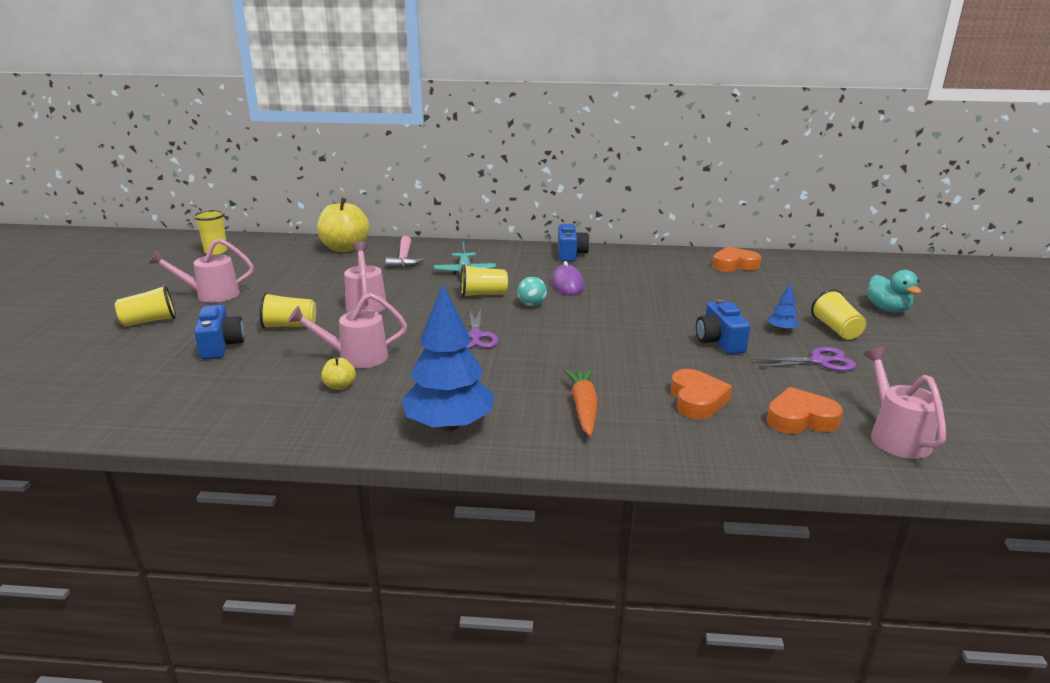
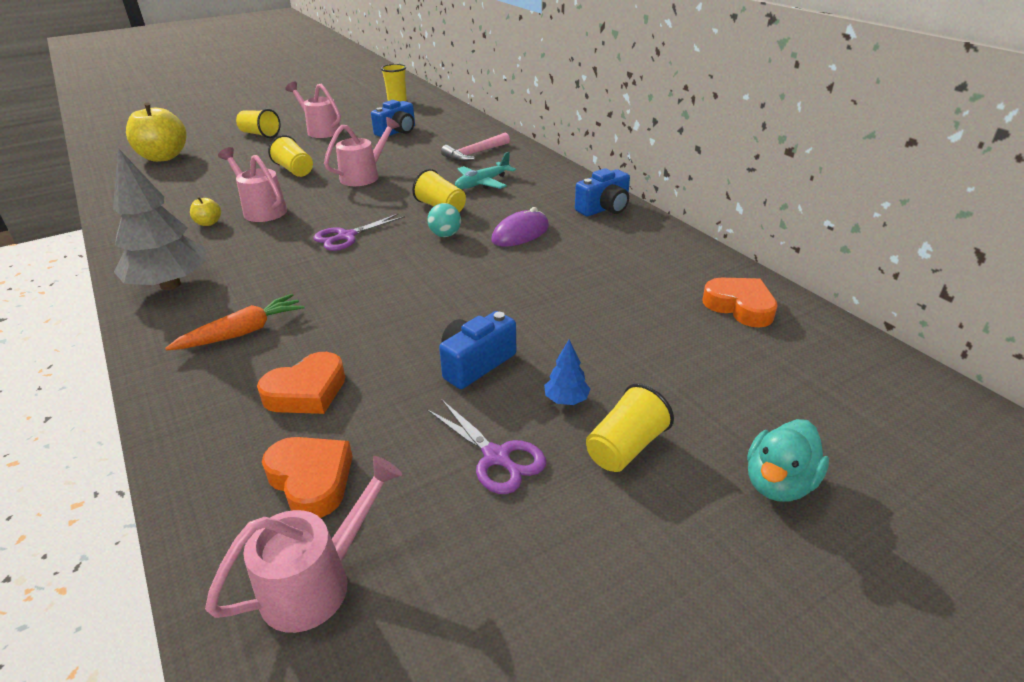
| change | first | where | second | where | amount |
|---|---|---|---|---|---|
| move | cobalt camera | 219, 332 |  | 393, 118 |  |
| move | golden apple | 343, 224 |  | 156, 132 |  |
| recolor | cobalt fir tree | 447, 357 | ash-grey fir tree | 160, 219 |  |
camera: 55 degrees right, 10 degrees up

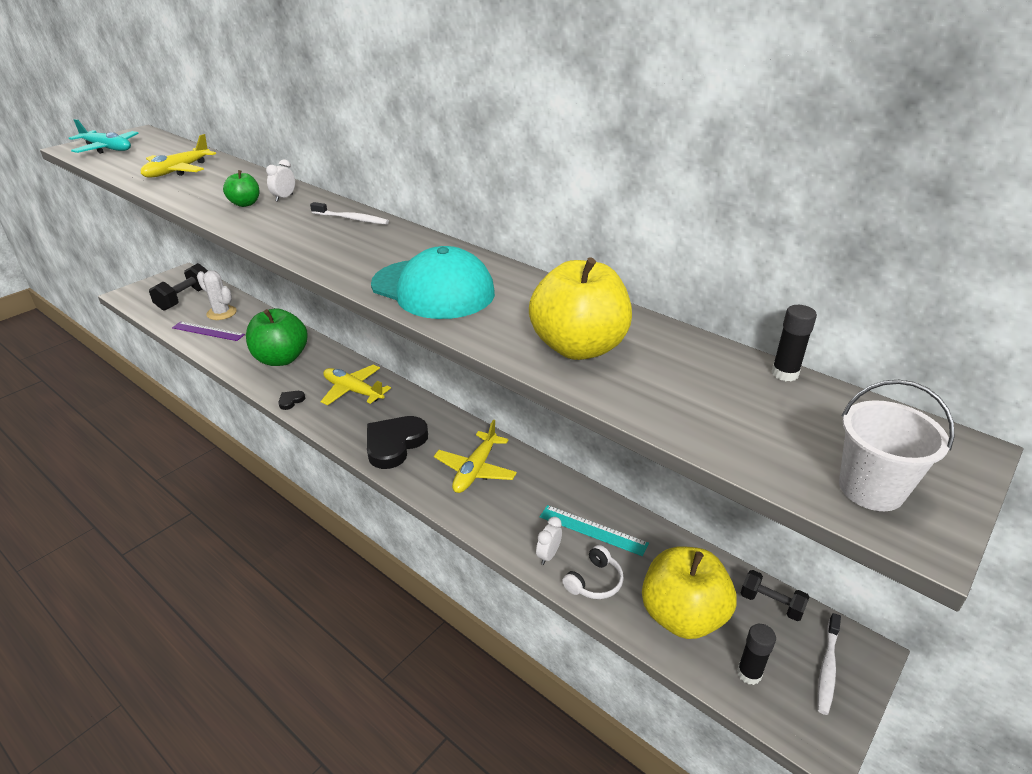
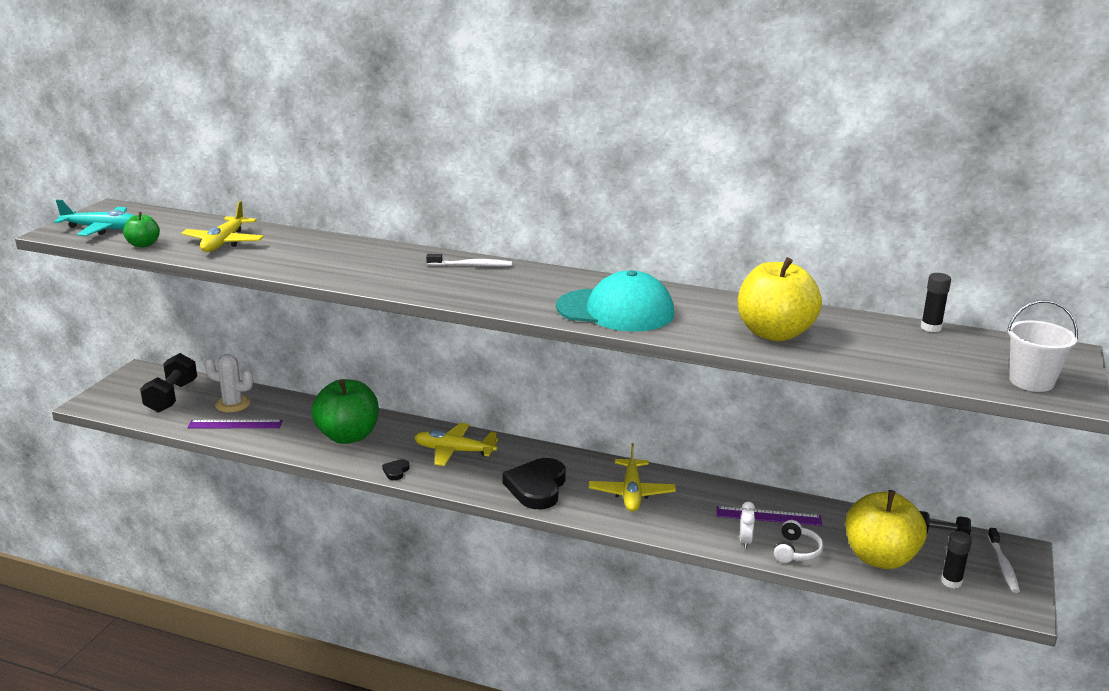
| change | first | where | second | where | amount |
|---|---|---|---|---|---|
| delete | white clock | 280, 180 |  |  |  |
| move | emerald apple | 241, 188 |  | 141, 230 |  |
| recolor | turquoise straightedge | 594, 530 | violet straightedge | 769, 516 |  |
camera: 20 degrees left, 10 degrees down

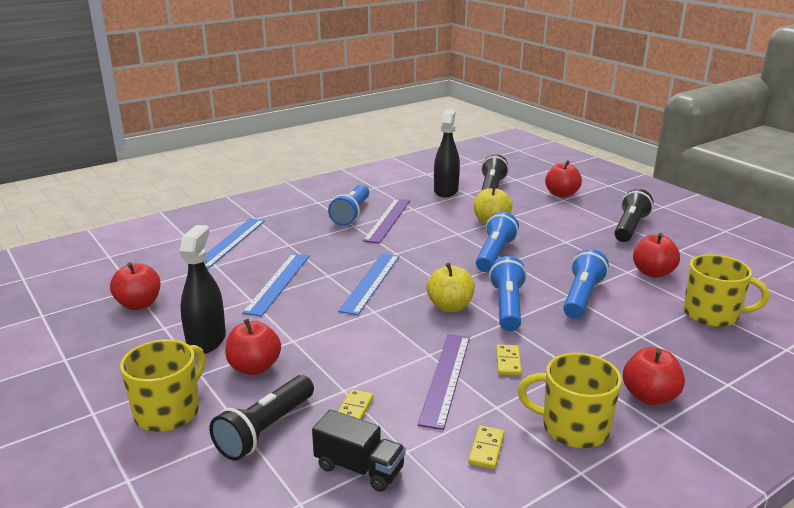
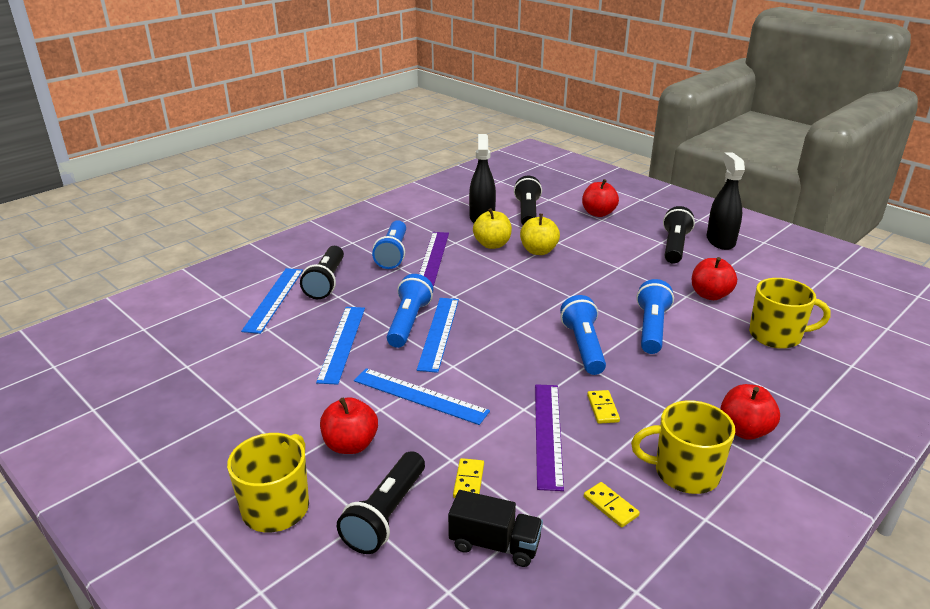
| change | first | where | second | where | amount |
|---|---|---|---|---|---|
| delete | red apple | 135, 286 |  |  |  |
| insert |  |  | jet-black pocket torch | 322, 272 |  |
| insert |  |  | cobalt straightedge | 422, 396 |  |
| move | jet-black sprayer | 203, 289 |  | 725, 201 |  |
| move | golden apple | 450, 287 |  | 492, 228 |  |
| move | cobalt pocket torch | 497, 242 |  | 410, 311 |  |
| rotate | golden domino tile | 486, 447 |  | 612, 504 | 45 degrees counterclockwise |
camera: 10 degrees left, 5 degrees up

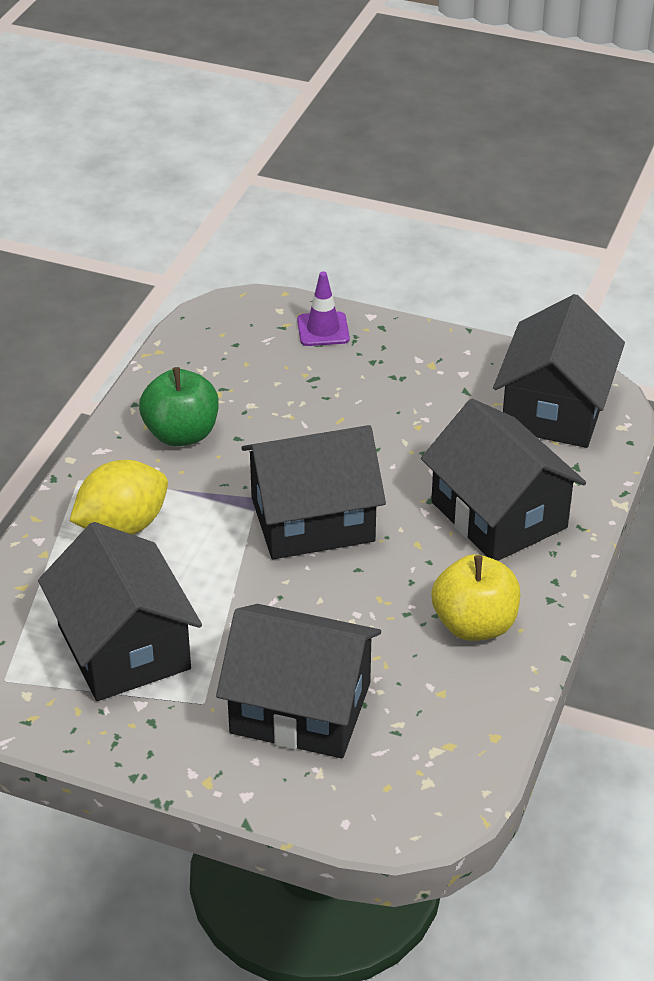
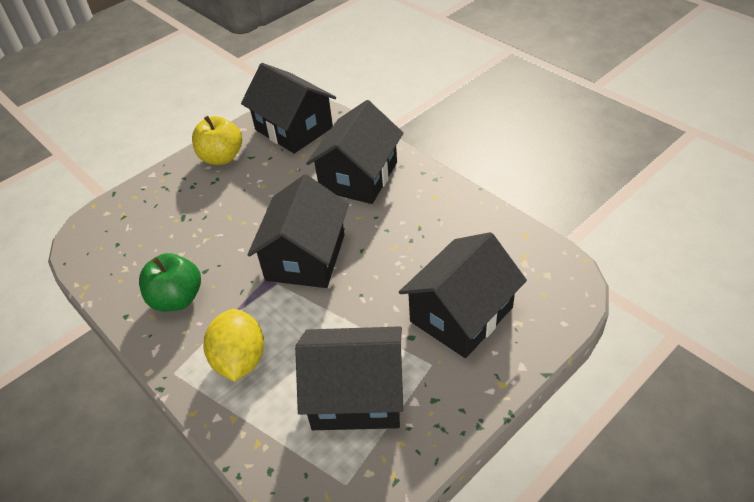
| change | first | where | second | where | amount |
|---|---|---|---|---|---|
| delete | violet road cone | 323, 309 |  |  |  |
| move | golden apple | 475, 597 |  | 217, 140 |  |
| rotate | jet-black house | 503, 480 |  | 354, 152 | 60 degrees counterclockwise |
camera: 60 degrees left, 5 degrees up

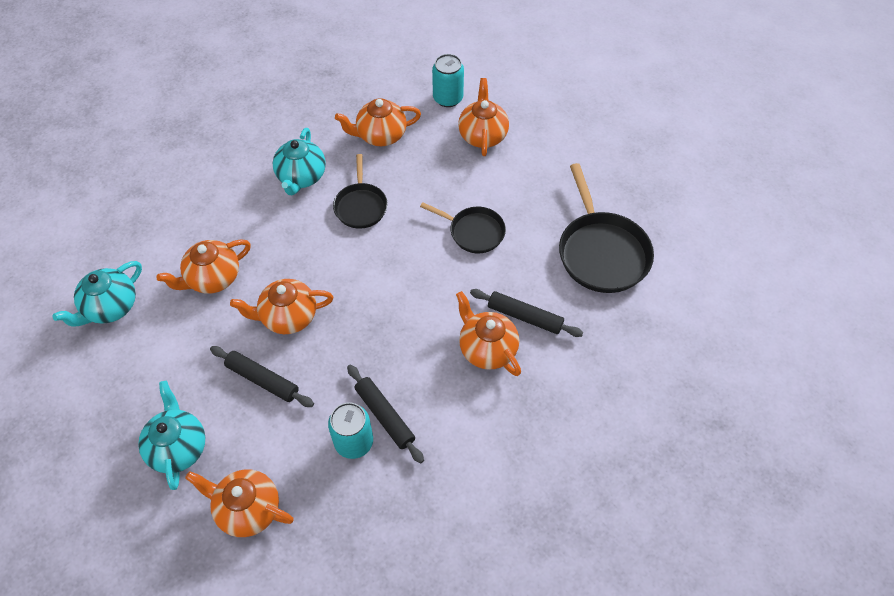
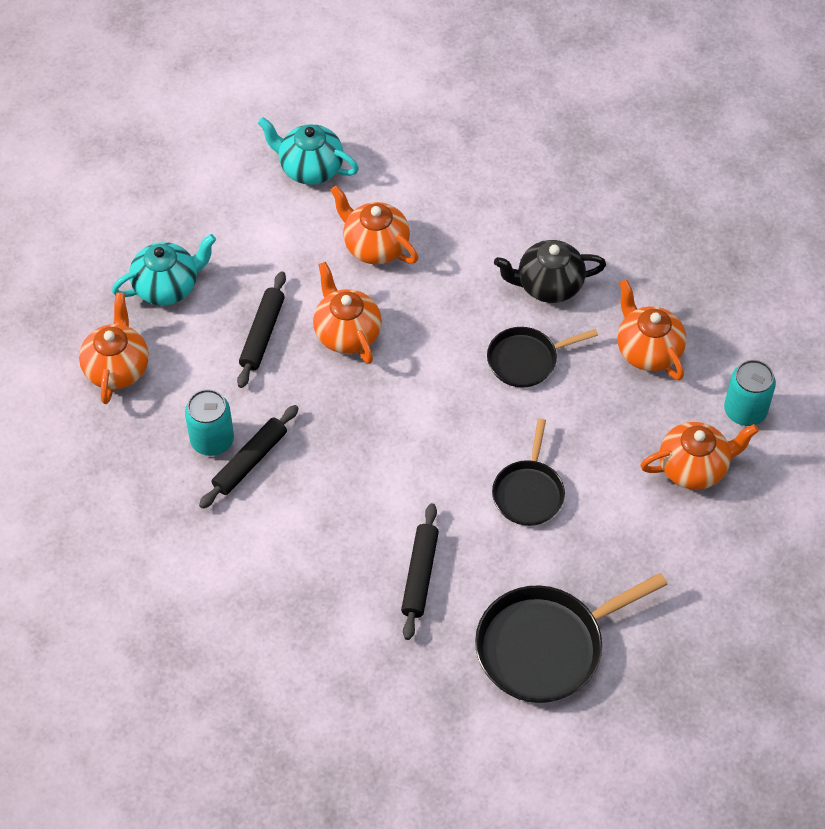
| change | first | where | second | where | amount |
|---|---|---|---|---|---|
| delete | bright orange tea pot | 488, 333 |  |  |  |
| recolor | turquoise tea pot | 299, 161 | jet-black tea pot | 550, 271 |  |
camera: 75 degrees right, 0 degrees up

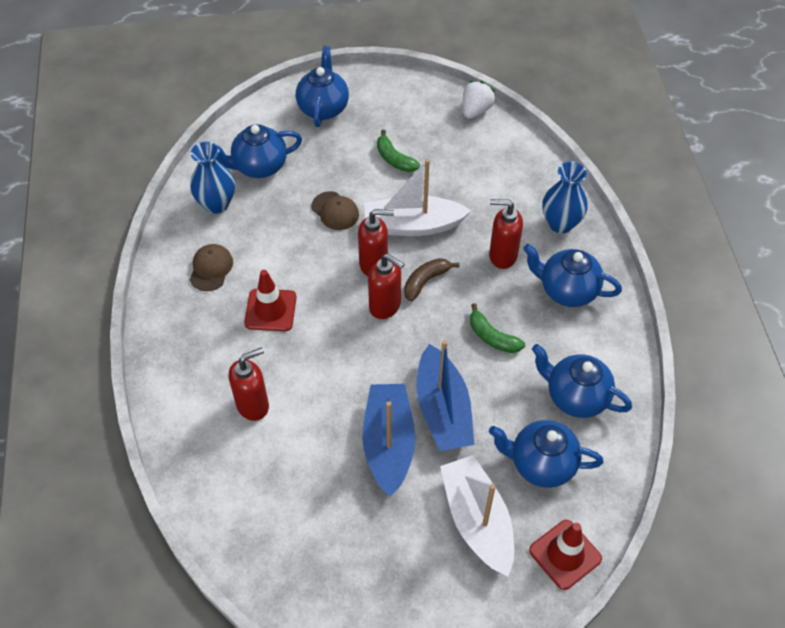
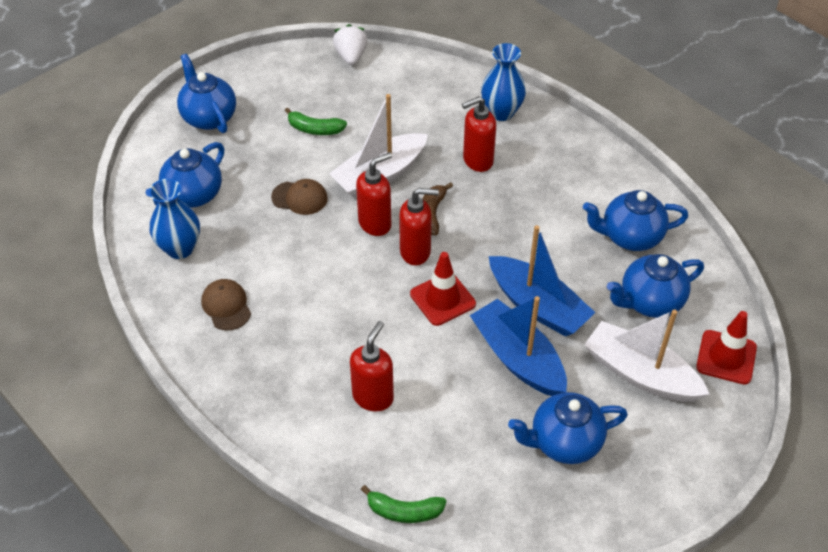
| change | first | where | second | where | amount |
|---|---|---|---|---|---|
| move | red road cone | 270, 300 |  | 443, 289 |  |
| move | emerald banana | 497, 328 |  | 403, 504 |  |
| move | cobalt tea pot | 572, 275 |  | 568, 428 |  |
camera: 35 degrees left, 5 degrees down

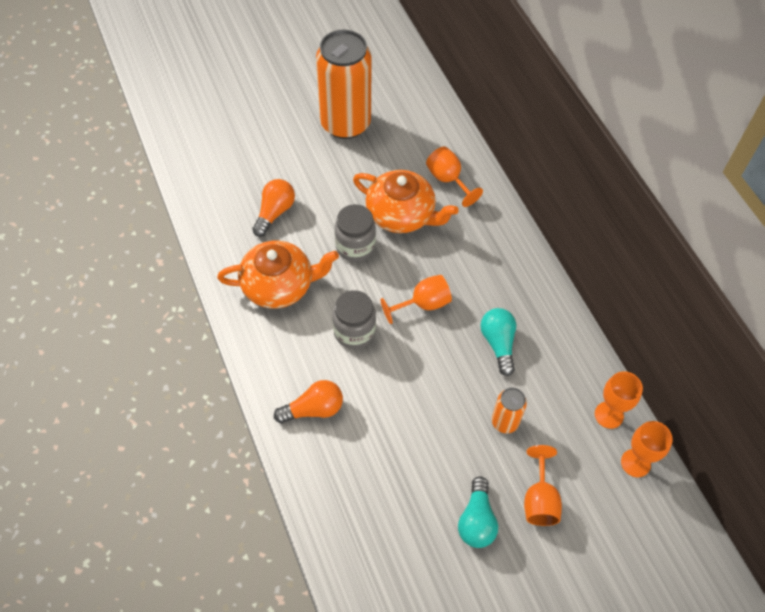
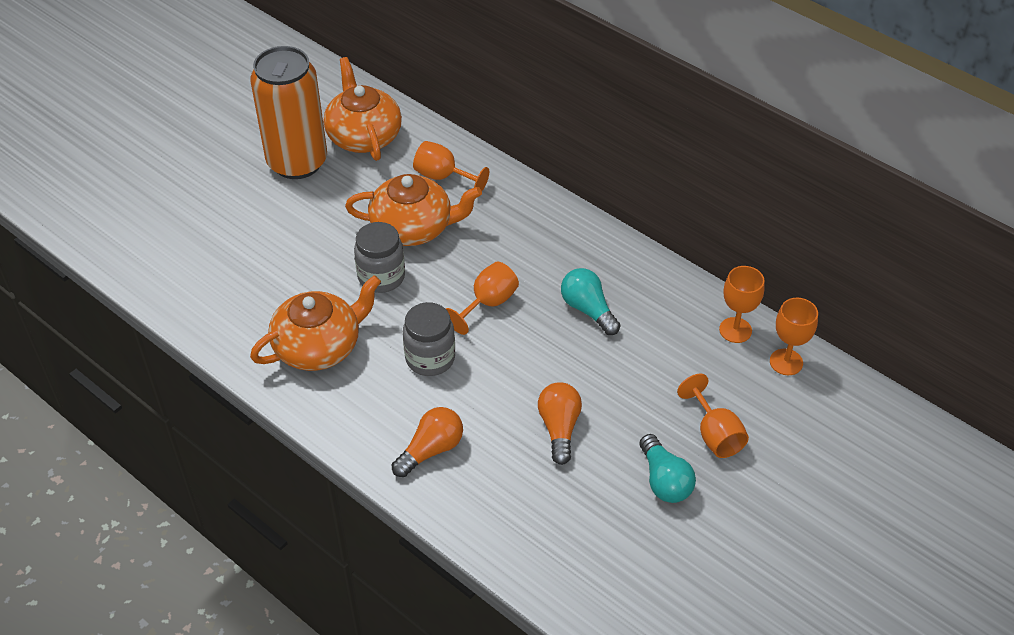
| change | first | where | second | where | amount |
|---|---|---|---|---|---|
| delete | bright orange can | 509, 410 |  |  |  |
| insert |  |  | bright orange tea pot | 363, 109 |  |
| move | bright orange lightbulb | 273, 208 |  | 560, 423 |  |
camera: 25 degrees left, 10 degrees down

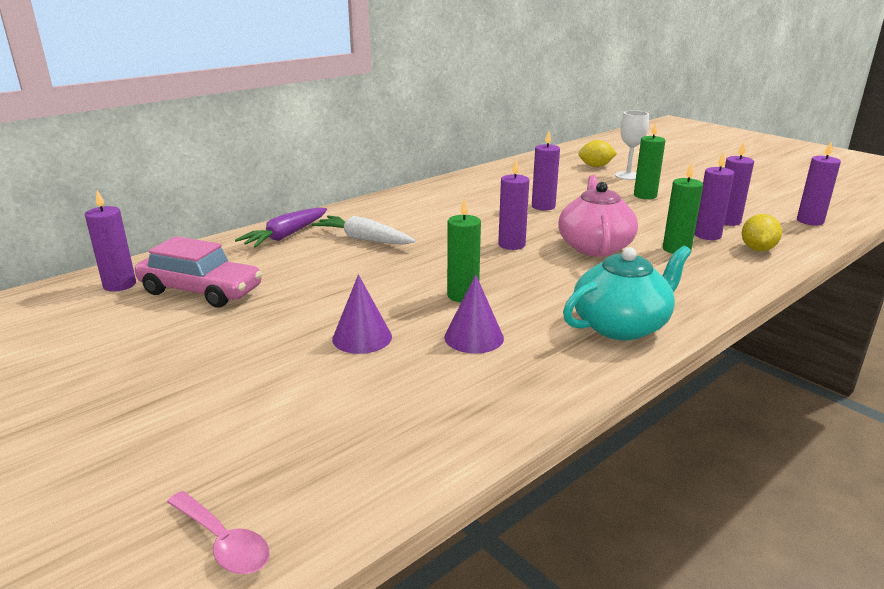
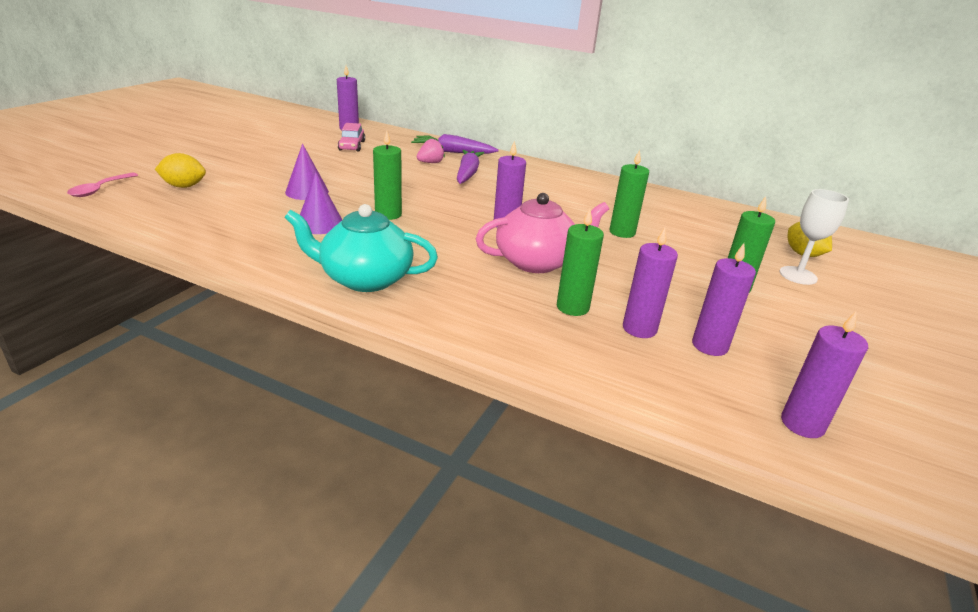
| change | first | where | second | where | amount |
|---|---|---|---|---|---|
| insert |  |  | rosy strawberry | 431, 151 |  |
| move | golden lemon | 762, 232 |  | 180, 170 |  |
| recolor | white root vegetable | 364, 230 | violet root vegetable | 470, 167 |  |
| recolor | violet candle | 546, 170 | emerald candle | 629, 194 |  |
| rotate | turquoise tea pot | 627, 293 |  | 361, 248 | 150 degrees clockwise |
| resize | rosy toy car | 198, 272 |  | 351, 137 | x0.61 |
camera: 65 degrees right, 5 degrees up

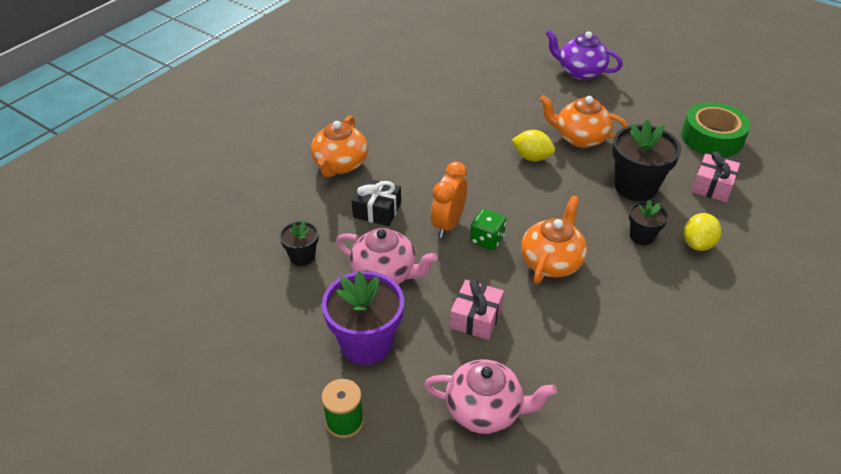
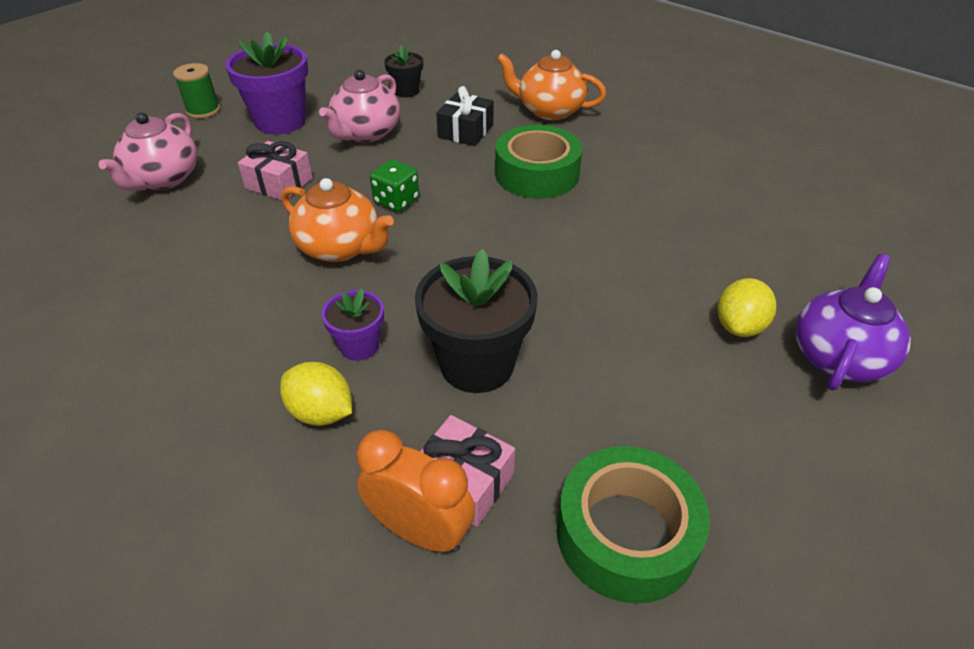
| change | first | where | second | where | amount |
|---|---|---|---|---|---|
| delete | bright orange tea pot | 583, 121 |  |  |  |
| insert |  |  | emerald sticky tape | 538, 162 |  |
| move | bright orange clock | 449, 200 |  | 416, 491 |  |
| move | golden lemon | 533, 145 |  | 746, 307 |  |
| recolor | jet-black plant pot | 648, 222 | violet plant pot | 352, 324 |  |
camera: 95 degrees right, 0 degrees up

